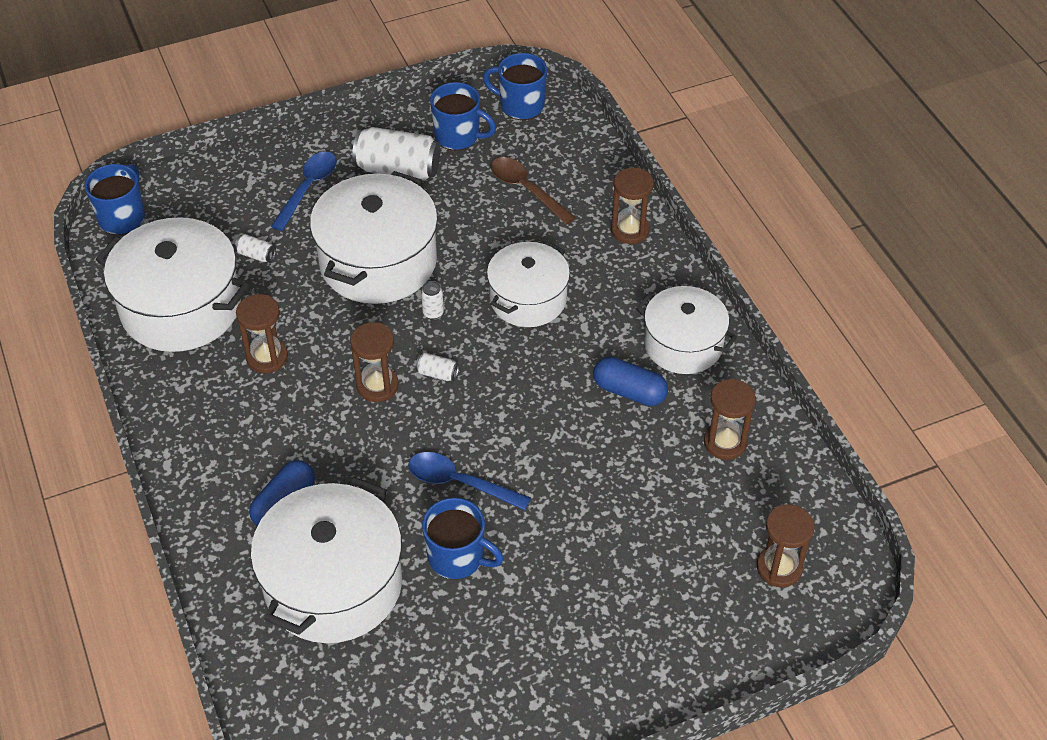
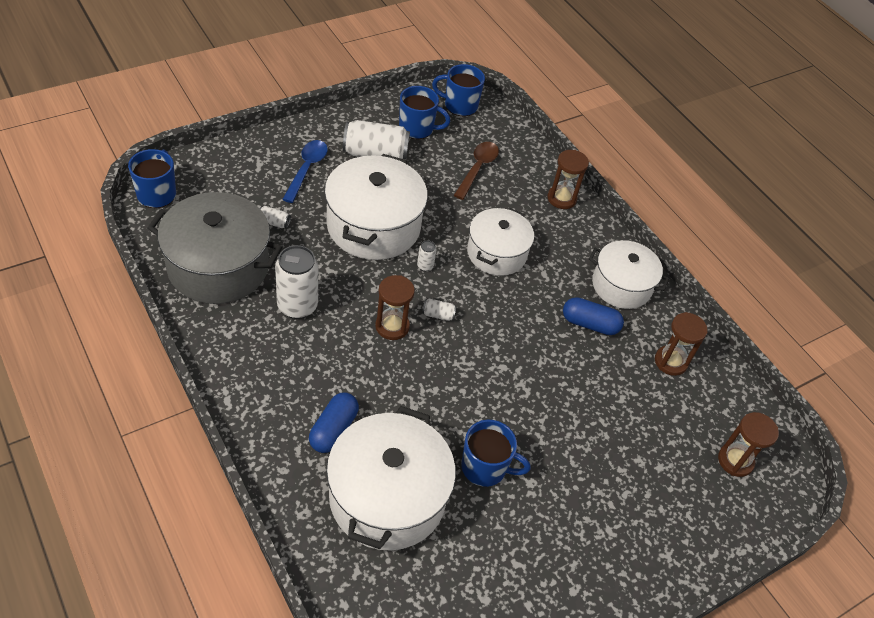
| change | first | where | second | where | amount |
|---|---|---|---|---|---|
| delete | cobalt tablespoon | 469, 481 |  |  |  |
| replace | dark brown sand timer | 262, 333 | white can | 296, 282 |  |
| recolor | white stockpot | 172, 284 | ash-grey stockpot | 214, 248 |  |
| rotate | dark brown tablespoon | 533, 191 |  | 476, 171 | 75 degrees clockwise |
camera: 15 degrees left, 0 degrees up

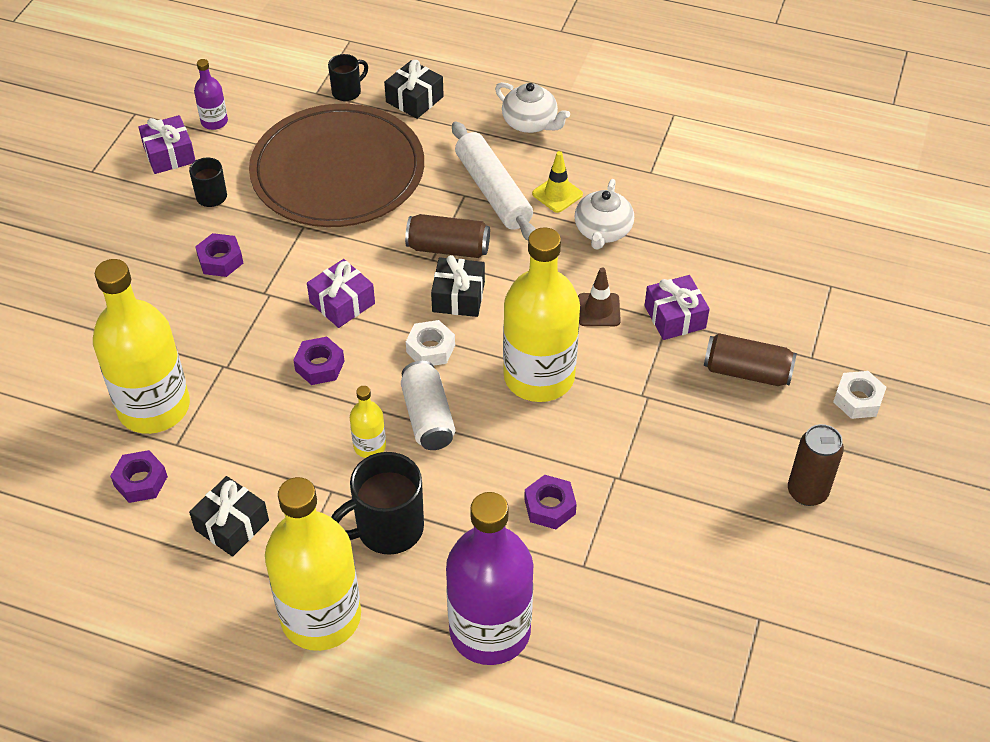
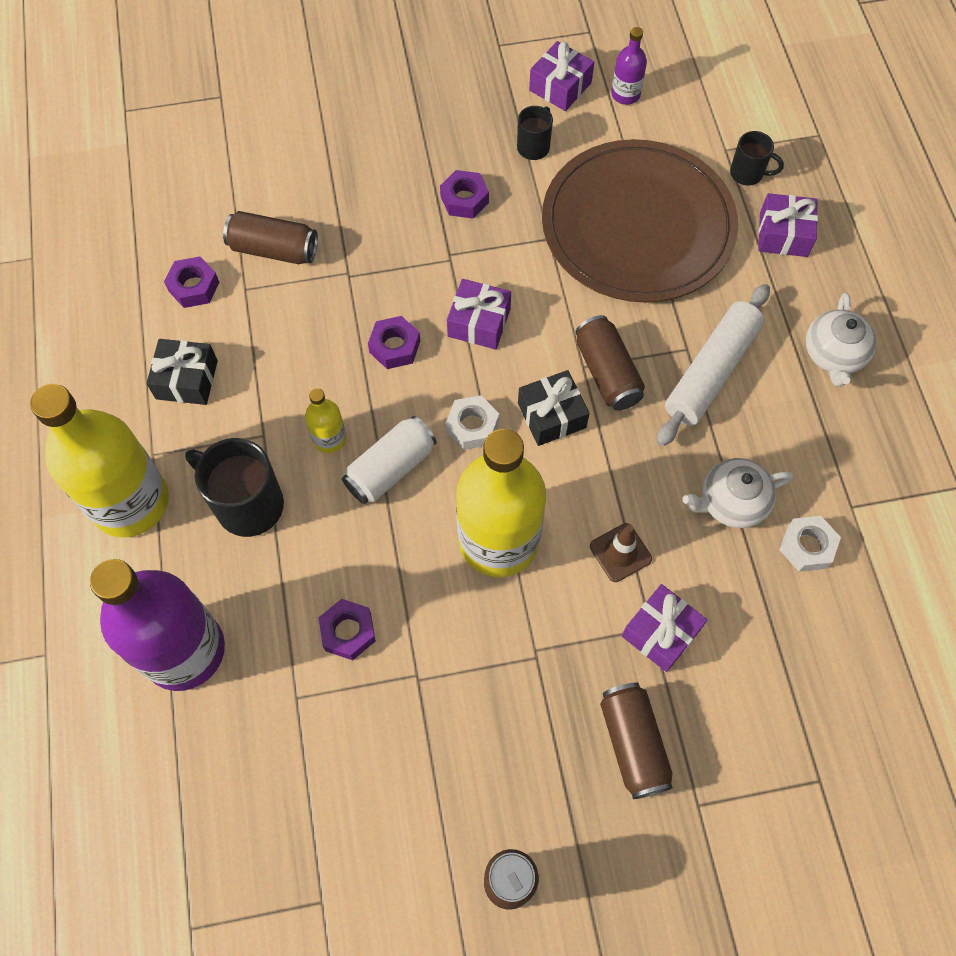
| change | first | where | second | where | amount |
|---|---|---|---|---|---|
| delete | golden road cone | 557, 182 |  |  |  |
| move | white nut | 860, 395 |  | 810, 544 |  |
| replace | golden drink bottle | 141, 346 | dark brown can | 270, 237 |  |
| recolor | jet-black present | 414, 89 | violet present | 788, 225 |  |
camera: 60 degrees right, 15 degrees up

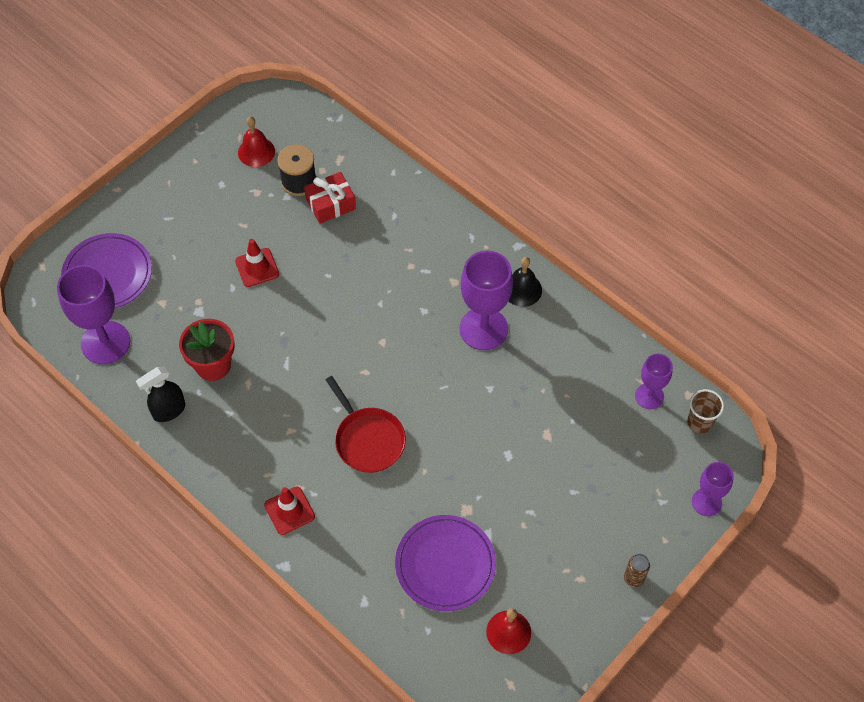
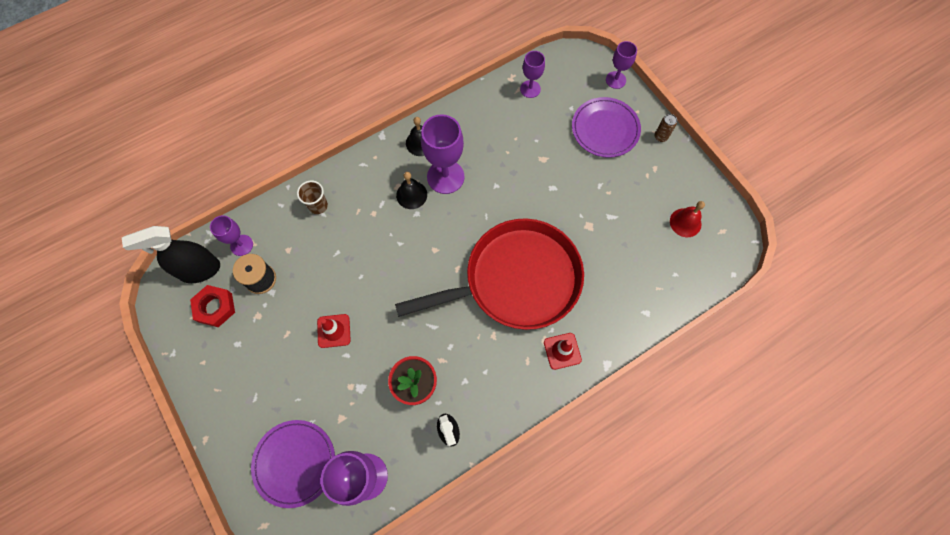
| change | first | where | second | where | amount |
|---|---|---|---|---|---|
| delete | red present | 330, 198 |  |  |  |
| insert |  |  | jet-black sprayer | 171, 254 |  |
| insert |  |  | violet wine glass | 231, 235 |  |
| insert |  |  | jet-black hand bell | 411, 190 |  |
| move | violet dinner plate | 445, 563 |  | 606, 127 |  |
| move | dark brown beaker | 705, 411 |  | 312, 197 |  |
| replace | red hand bell | 256, 141 | red nut | 212, 306 |  |
| resize | red frying pan | 365, 424 |  | 489, 274 | x2.07 |
camera: 75 degrees left, 10 degrees up

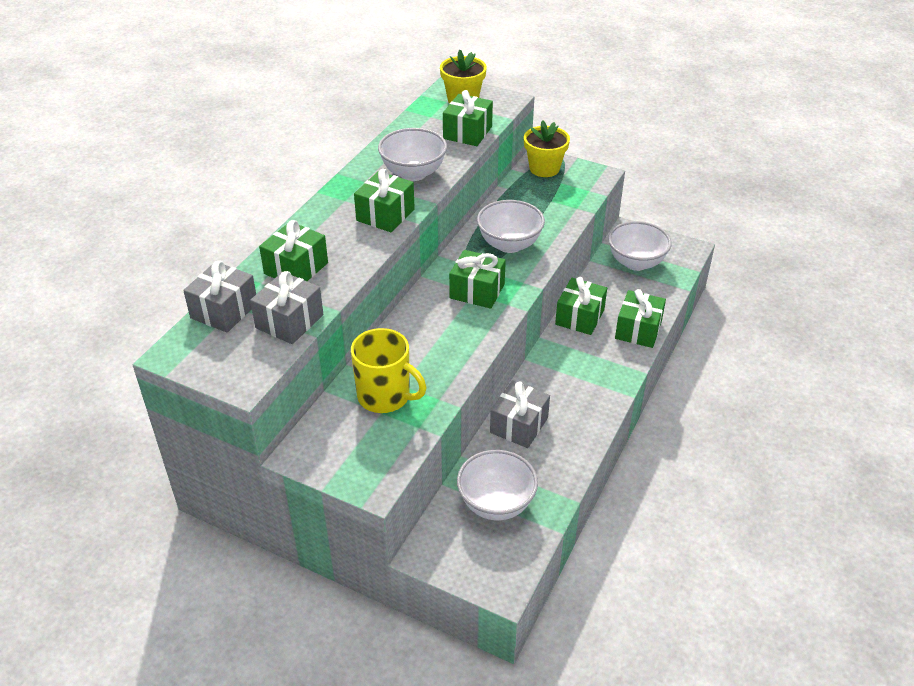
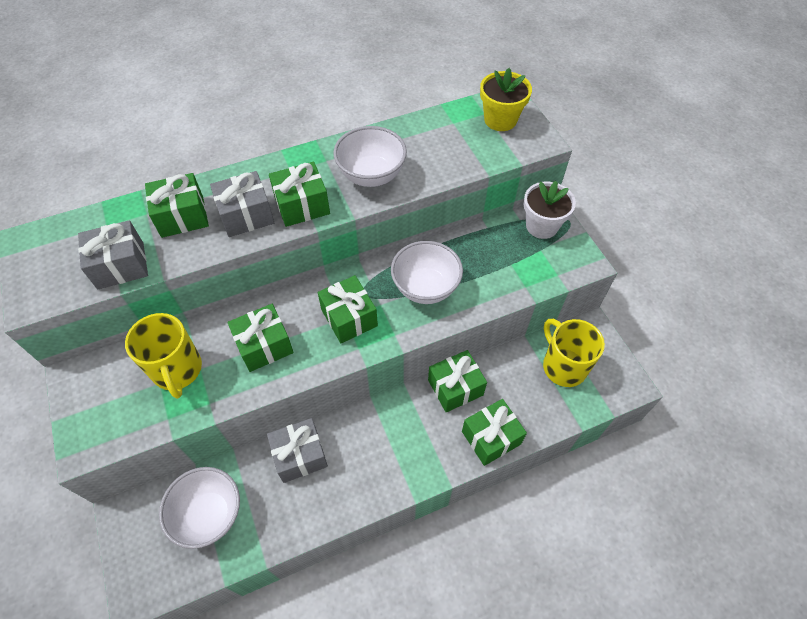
| change | first | where | second | where | amount |
|---|---|---|---|---|---|
| move | ash-grey present | 219, 297 |  | 242, 204 |  |
| move | emerald present | 468, 118 |  | 260, 338 |  |
| replace | white bowl | 640, 246 | golden coffee mug | 574, 353 |  |
| recolor | golden plant pot | 547, 148 | white plant pot | 550, 210 |  |
camera: 40 degrees right, 15 degrees up

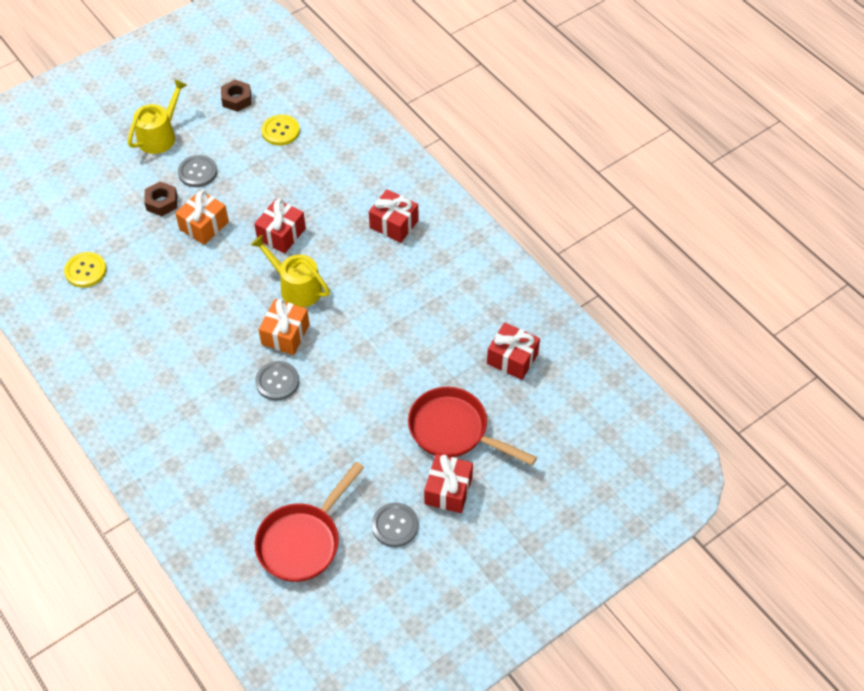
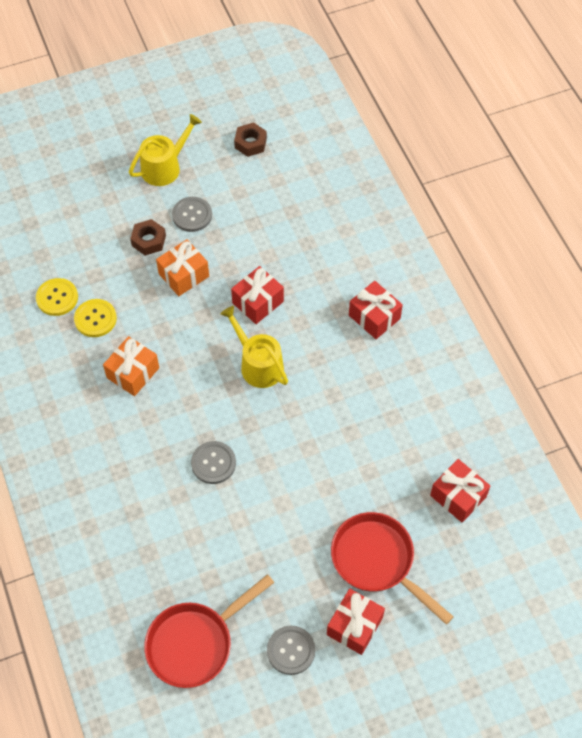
| change | first | where | second | where | amount |
|---|---|---|---|---|---|
| move | bright orange present | 284, 327 |  | 131, 366 |  |
| move | golden button | 280, 130 |  | 95, 318 |  |
camera: 15 degrees right, 5 degrees up

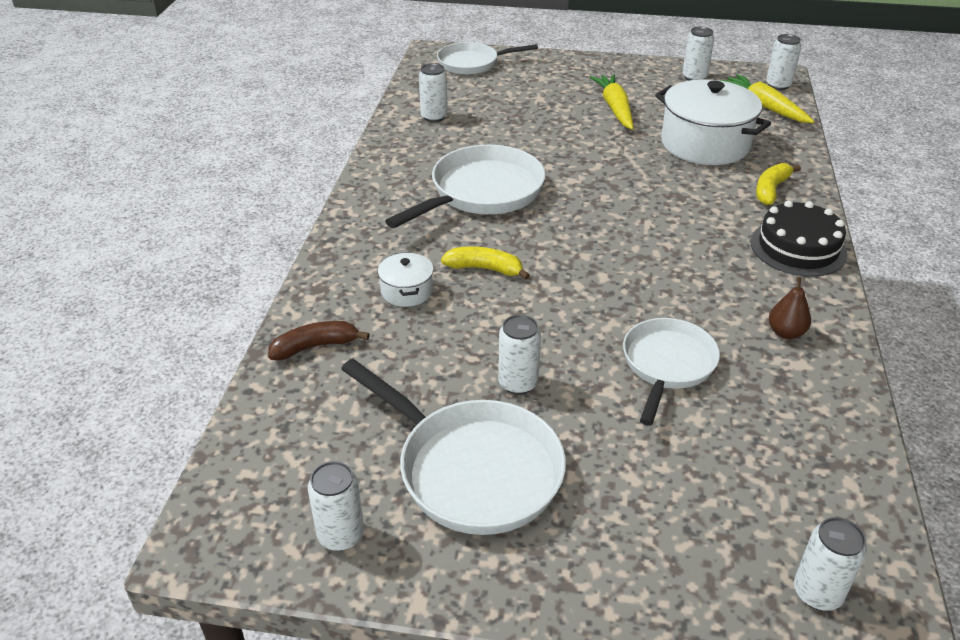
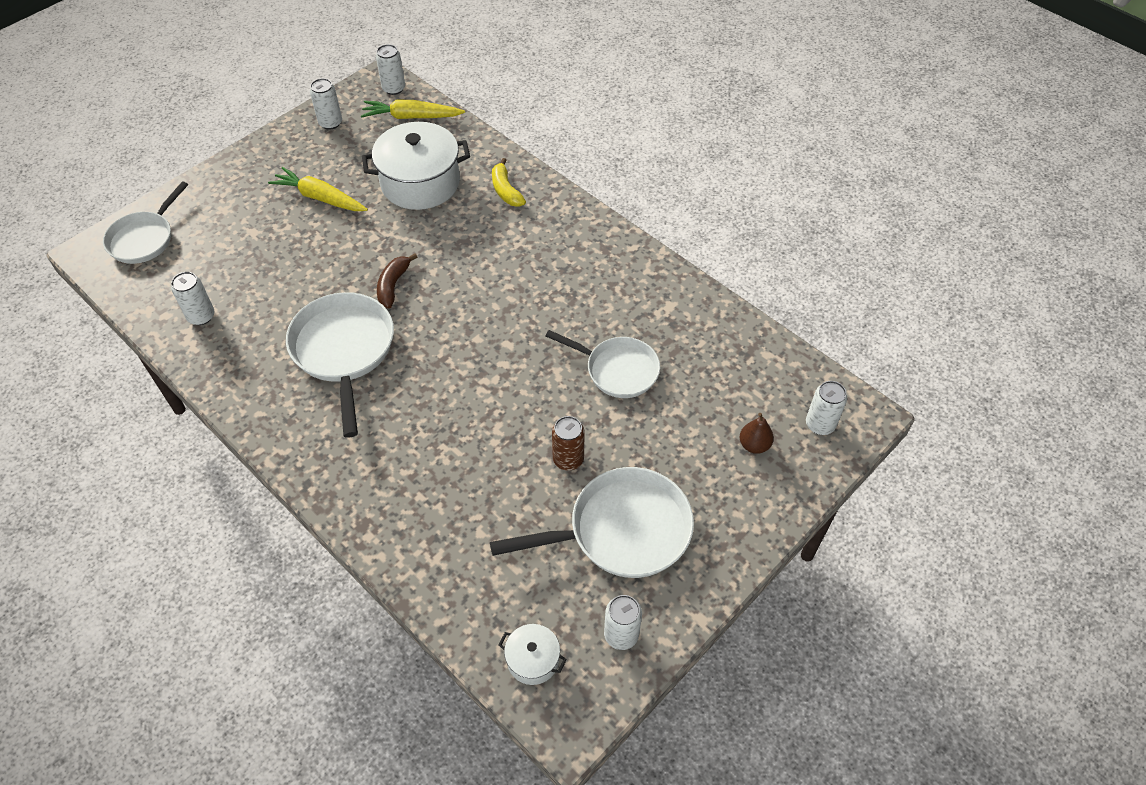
| change | first | where | second | where | amount |
|---|---|---|---|---|---|
| delete | golden banana | 485, 263 |  |  |  |
| delete | jet-black layer cake | 799, 238 |  |  |  |
| move | dark brown banana | 319, 340 |  | 397, 281 |  |
| move | white stockpot | 406, 279 |  | 533, 654 |  |
| move | dark brown toy pear | 790, 308 |  | 757, 433 |  |
| recolor | white can | 519, 354 | dark brown can | 568, 443 |  |
| rotate | white frying pan | 671, 371 |  | 603, 364 | 150 degrees clockwise |
camera: 55 degrees left, 15 degrees up

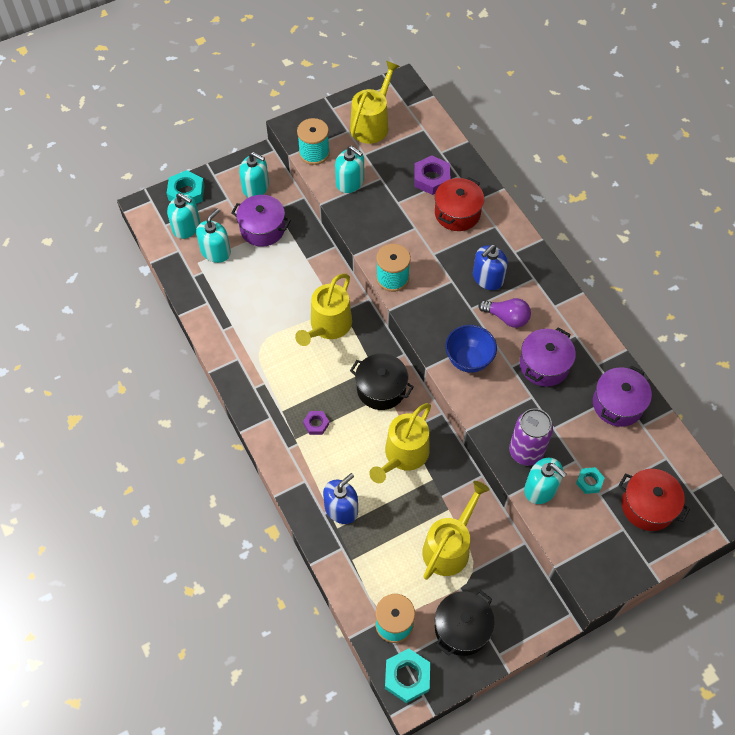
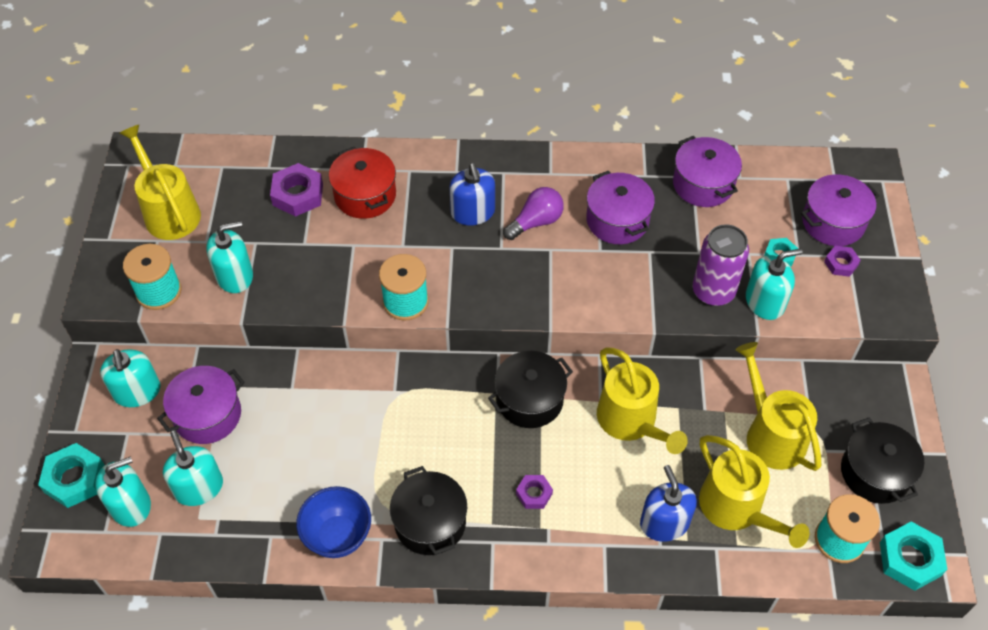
| change | first | where | second | where | amount |
|---|---|---|---|---|---|
| insert |  |  | jet-black stockpot | 428, 510 |  |
| insert |  |  | violet nut | 842, 261 |  |
| move | golden sprinkling can | 323, 310 |  | 754, 491 |  |
| move | cobalt bowl | 471, 349 |  | 333, 522 |  |
| recolor | red stockpot | 654, 500 | violet stockpot | 840, 210 |  |
| rotate | turquoise soap pump | 254, 175 |  | 130, 378 | 105 degrees clockwise |
camera: 60 degrees left, 5 degrees down

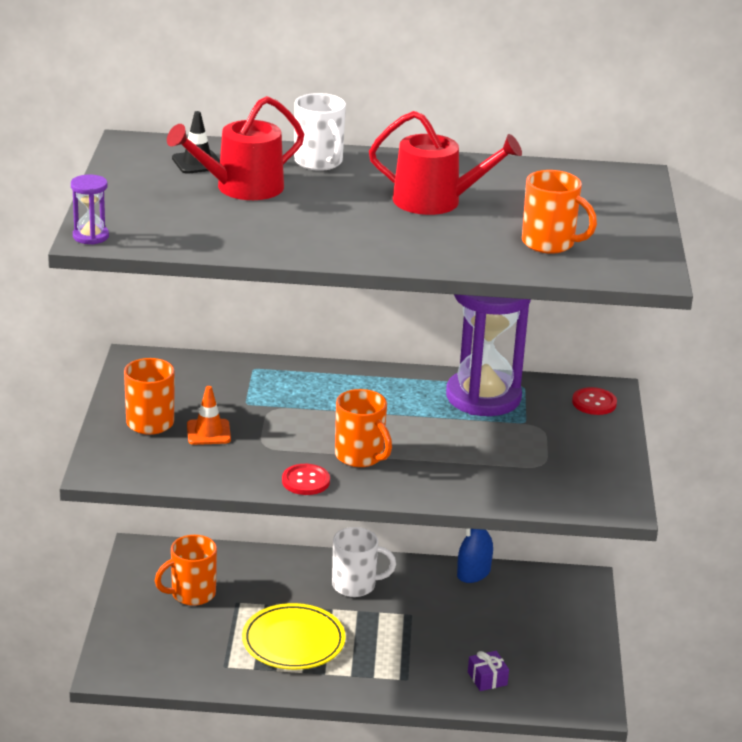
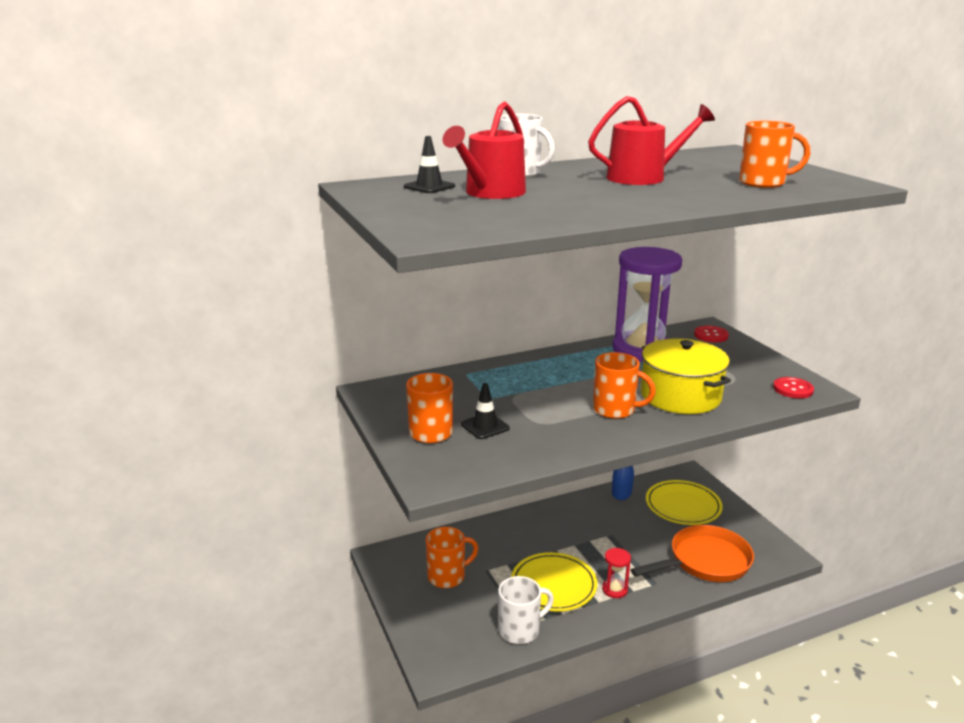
| change | first | where | second | where | amount |
|---|---|---|---|---|---|
| delete | violet sand timer | 90, 209 |  |  |  |
| insert |  |  | red sand timer | 616, 573 |  |
| insert |  |  | golden stockpot | 686, 376 |  |
| insert |  |  | golden dinner plate | 684, 502 |  |
| move | red button | 306, 479 |  | 793, 387 |  |
| move | white coffee mug | 364, 562 |  | 526, 610 |  |
| replace | violet present | 488, 671 | bright orange frying pan | 692, 553 |  |
| recolor | bright orange road cone | 209, 415 | jet-black road cone | 485, 411 |  |
| rotate | bright orange coffee mug | 186, 570 |  | 452, 557 | 150 degrees counterclockwise |
camera: 25 degrees left, 5 degrees down

